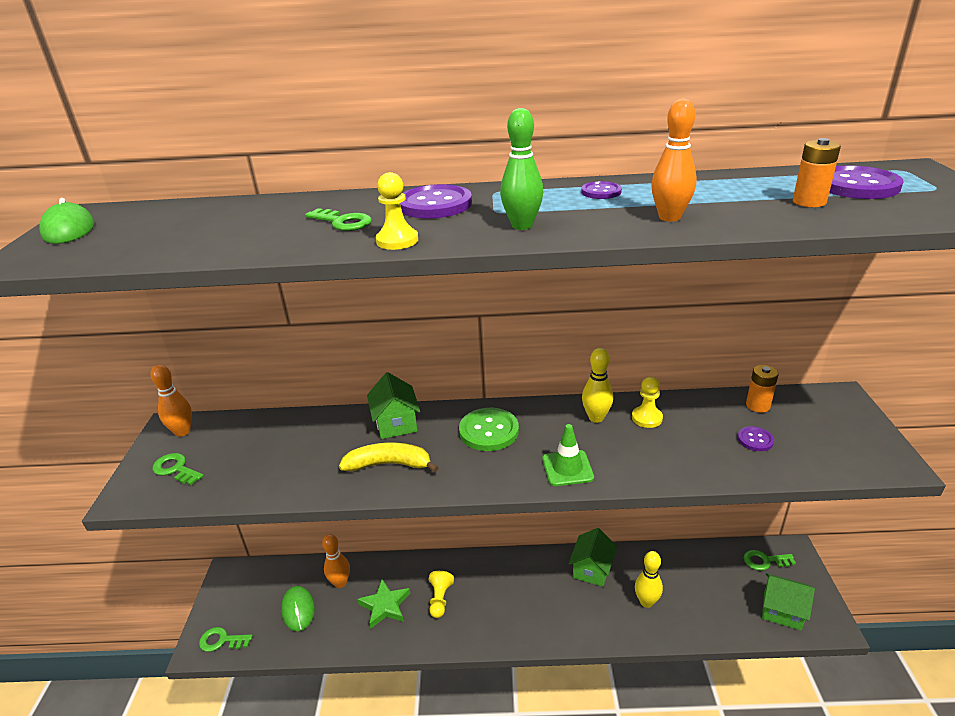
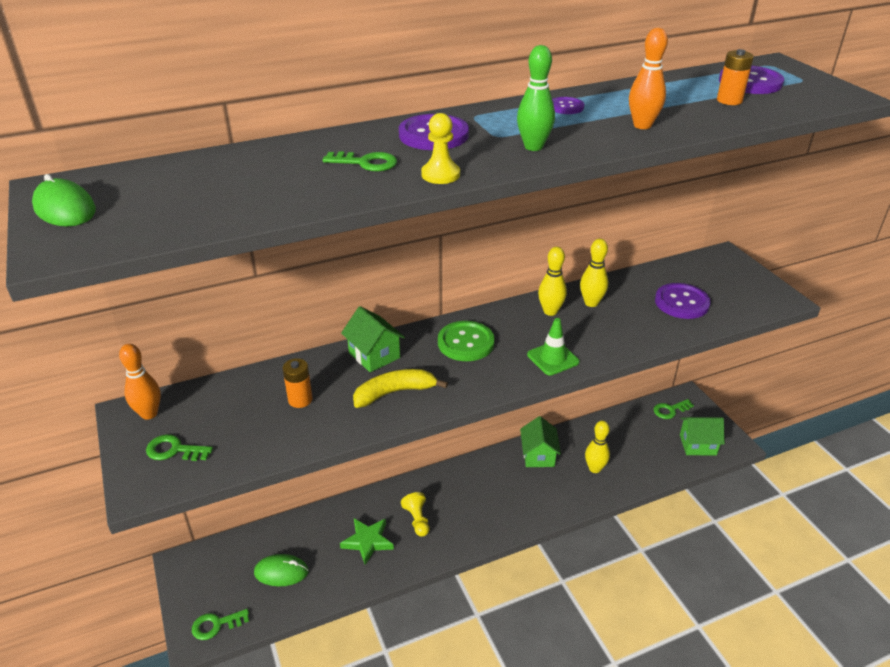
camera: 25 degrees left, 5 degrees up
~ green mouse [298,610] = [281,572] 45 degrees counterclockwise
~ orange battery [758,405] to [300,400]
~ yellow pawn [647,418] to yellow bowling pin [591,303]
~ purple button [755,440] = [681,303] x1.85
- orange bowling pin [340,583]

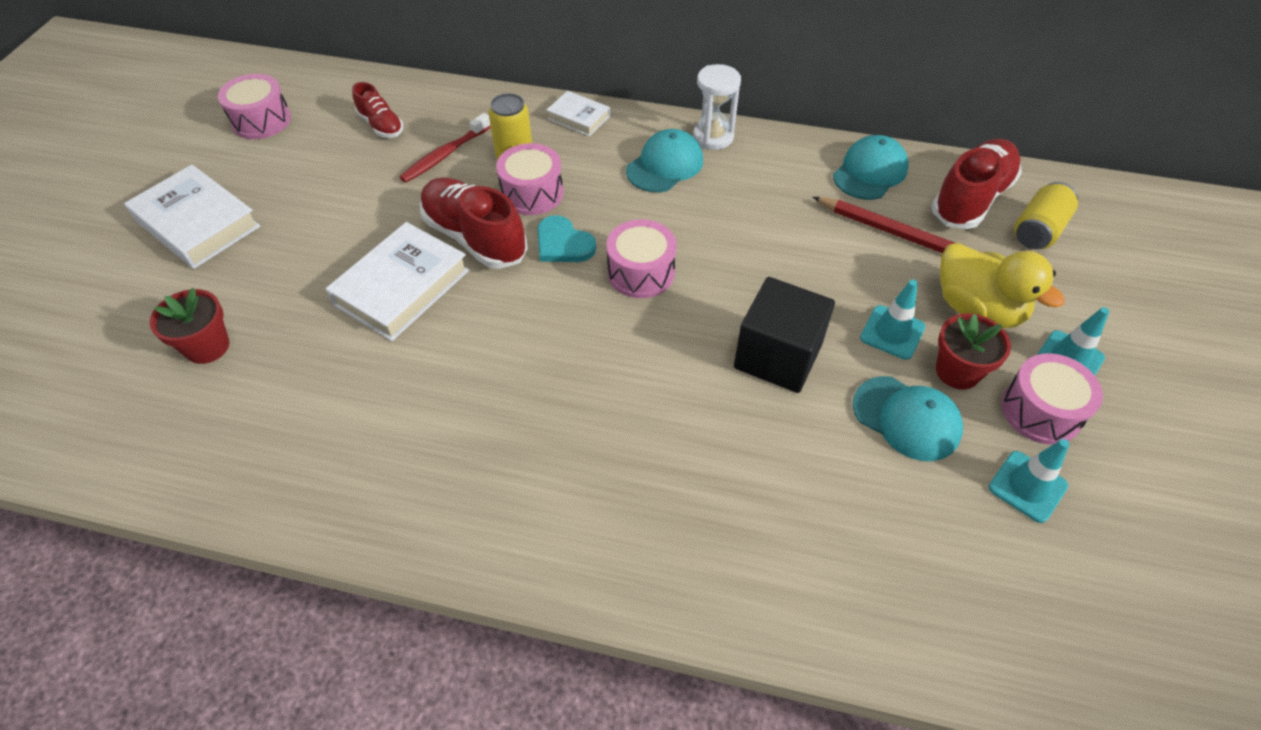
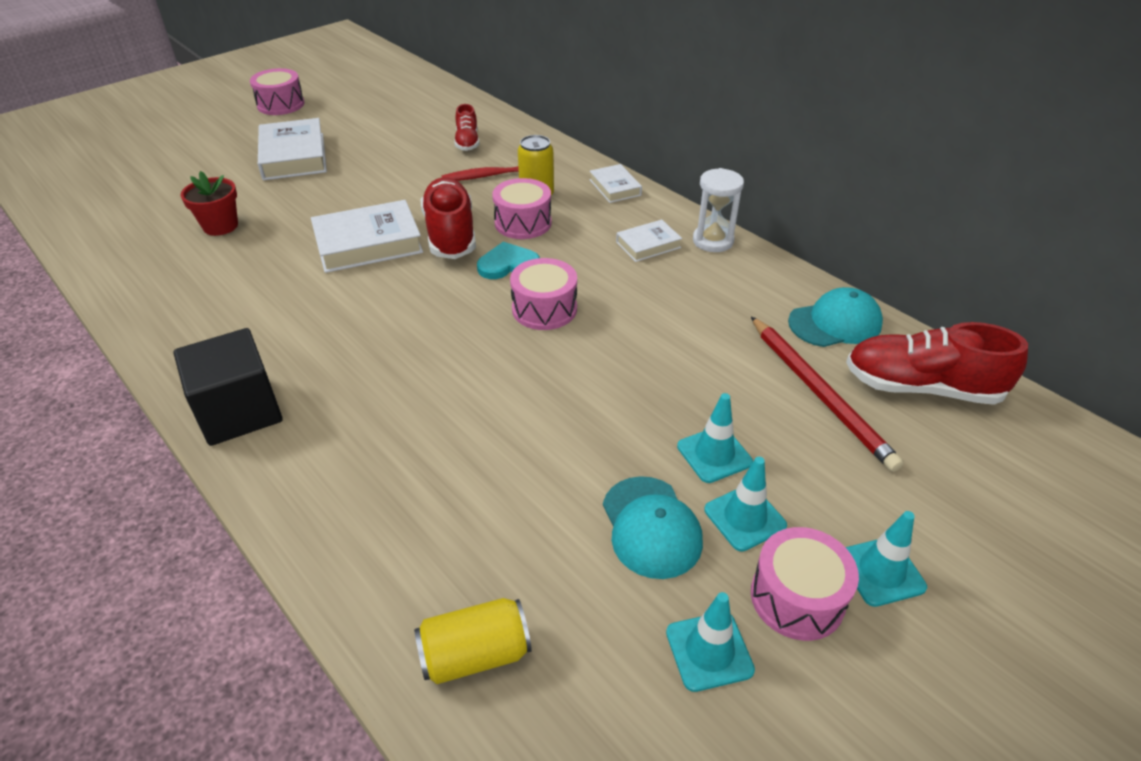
camera: 35 degrees right, 10 degrees down
~ black cube [778,356] to [239,411]
~ pink drum [261,120] to [281,104]
~ yellow can [1038,230] to [475,654]
~ turquoise heart [563,243] = [508,264] 90 degrees clockwise
~ turquoise cap [665,165] to white book [648,245]
~ red flower pot [957,371] to turquoise traffic cone [745,518]
~ red shoe [970,199] = [921,387] 150 degrees counterclockwise
- yellow duck [977,309]

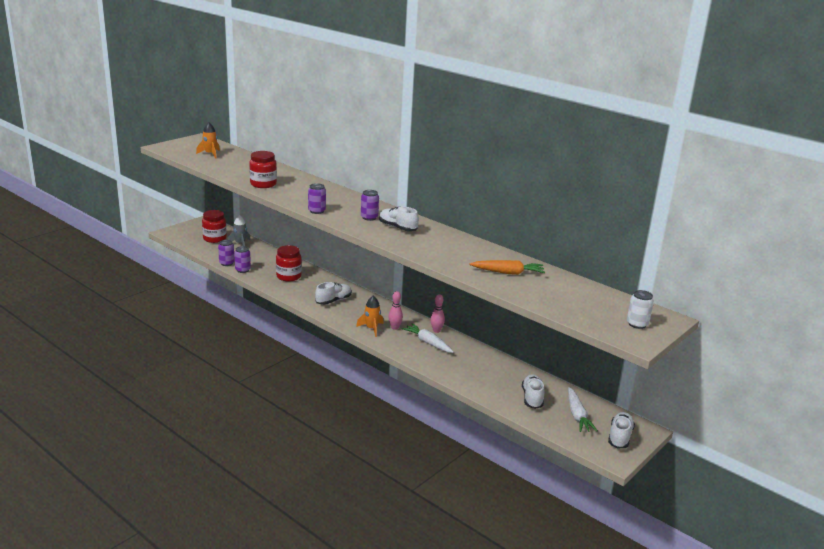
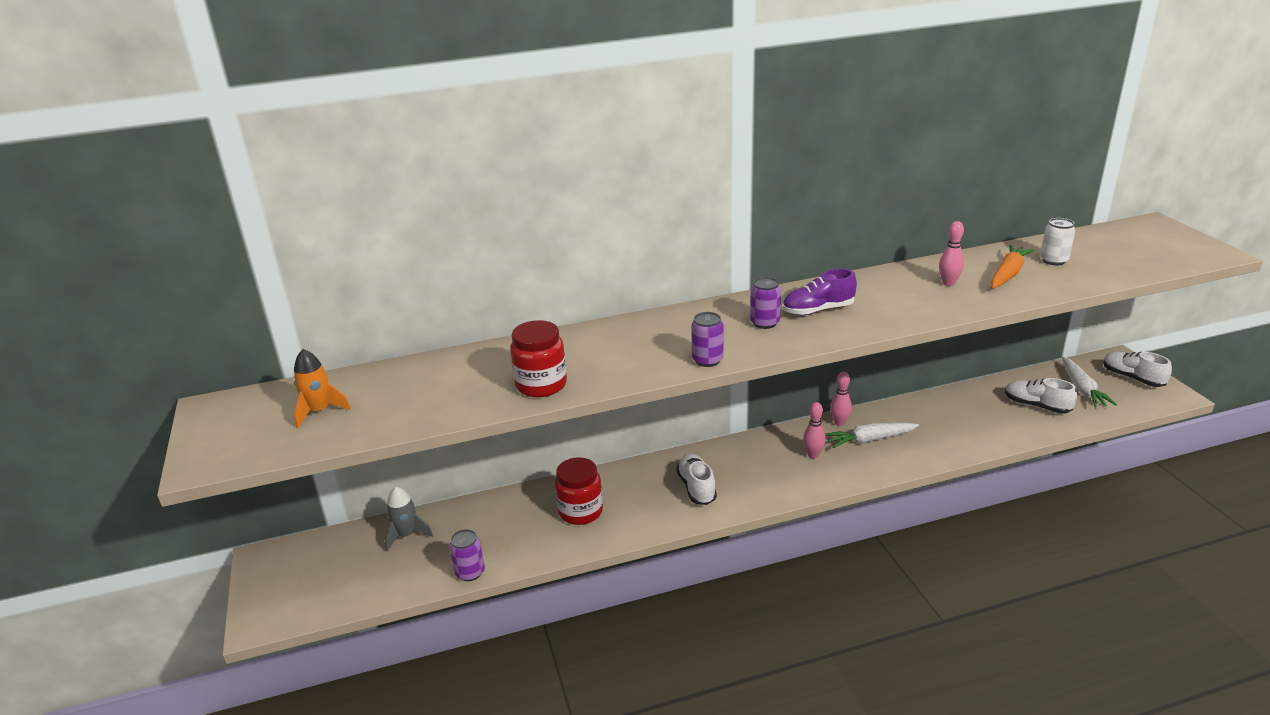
camera: 55 degrees left, 5 degrees up
~ white shoe [397,228] to purple shoe [818,310]
+ pink bowling pin [948,283]
~ white can [637,324] to [1053,260]
~ white carrot [577,415] = [1082,389] 60 degrees clockwise
- red jar [214,239]
- purple can [243,270]
- orange rocket [371,329]

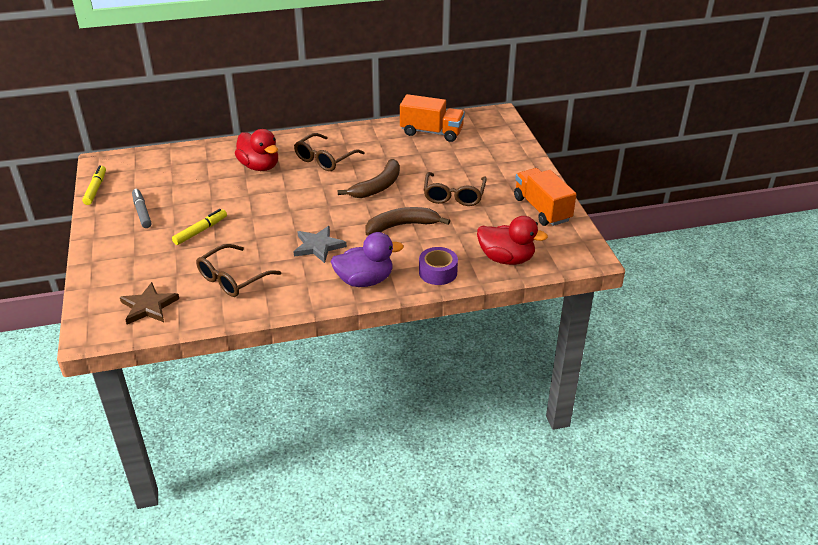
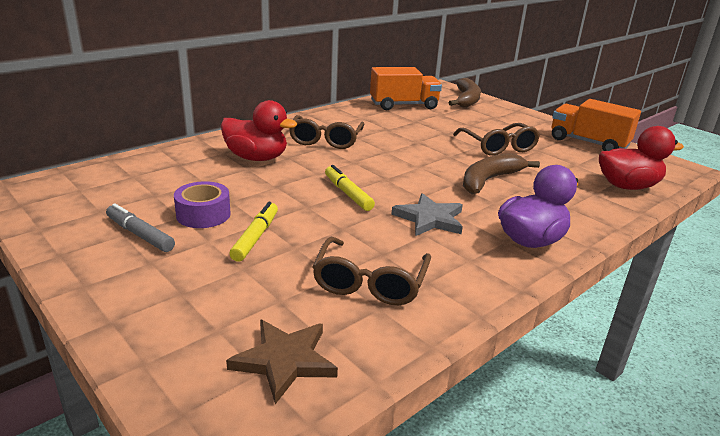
camera: 30 degrees left, 10 degrees down
~ purple tape [438,272] to [203,214]
~ yellow marker [96,189] to [348,193]
~ brown banana [377,187] to [467,100]

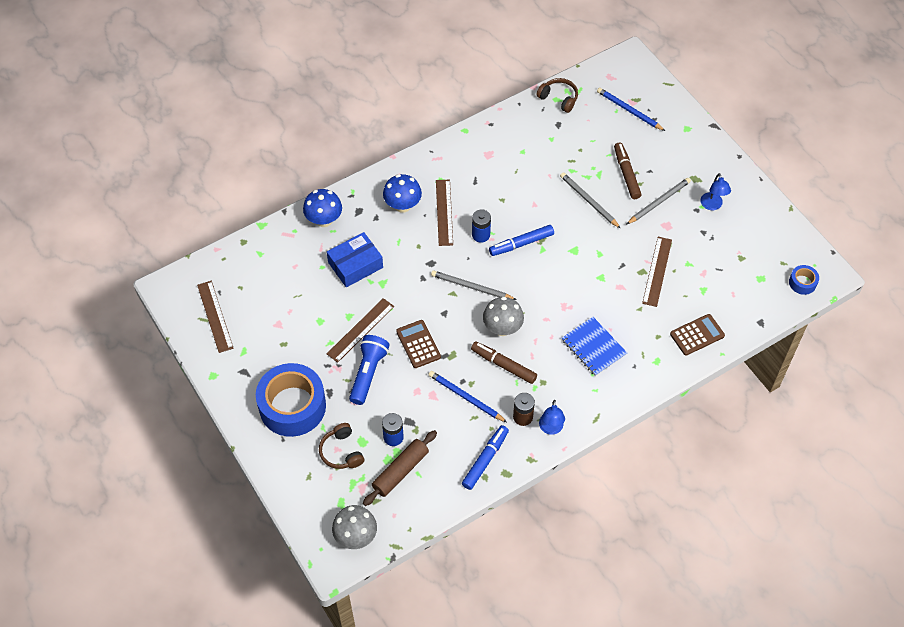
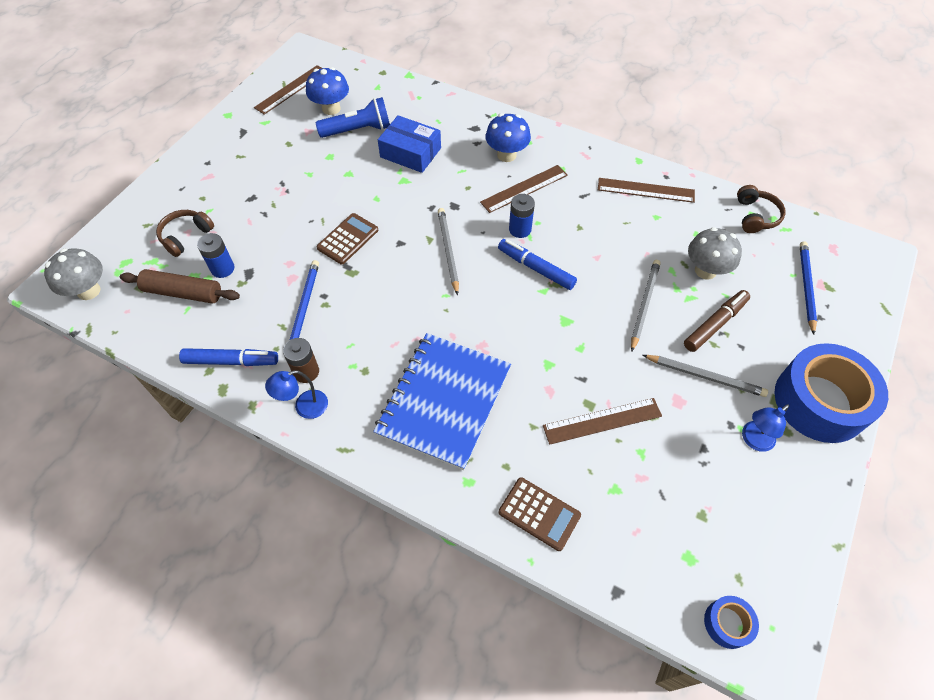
camera: 60 degrees right, 0 degrees up
~ blue mushroom [324,220] to [331,109]
~ blue flashlight [368,373] to [358,130]
~ blue notebook [593,347] = [444,401] x1.68
~ brown ruler [360,330] to [645,190]
~ grey mushroom [502,328] to [705,270]
~ blue tape [292,406] to [820,401]
- brown marker [503,365]

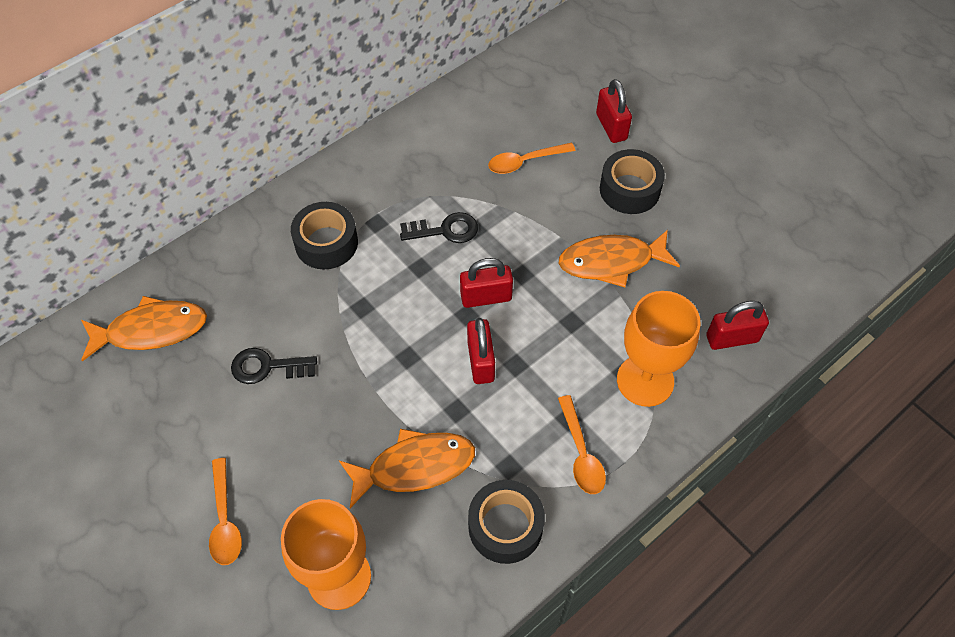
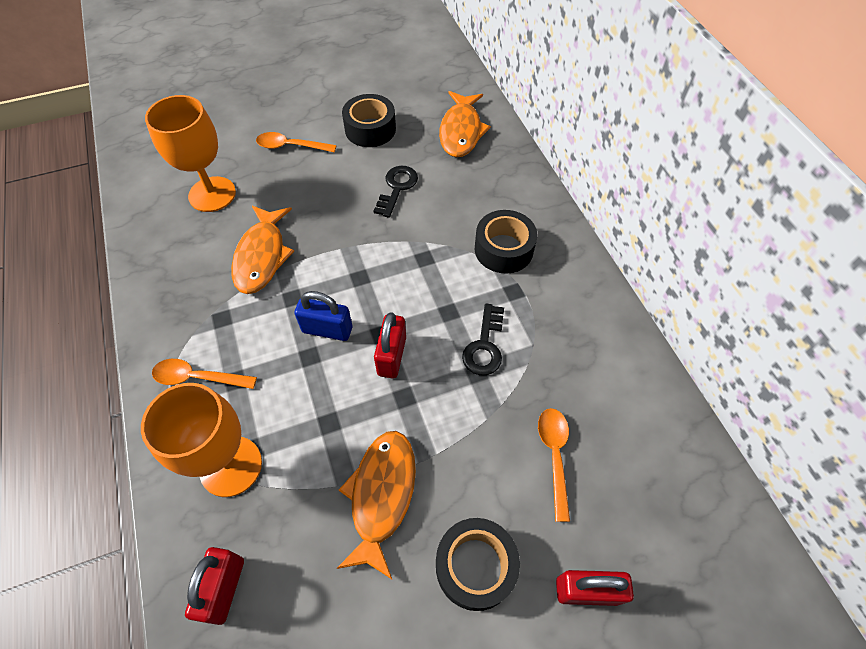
camera: 110 degrees right, 0 degrees up
~ red padlock [481,361] to blue padlock [327,330]
~ black tape [505,526] to [370,129]

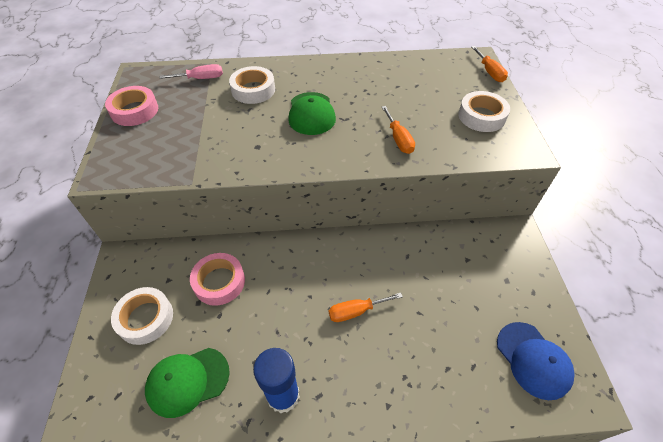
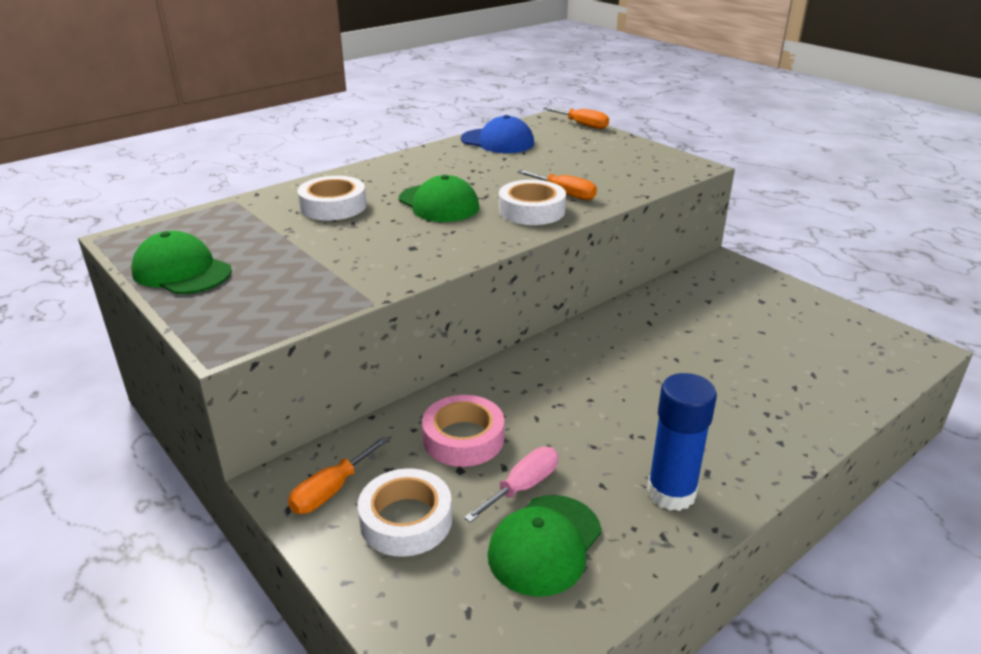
camera: 35 degrees left, 20 degrees down
~ pink tape [134,111] to green cap [182,271]
~ orange screwdriver [356,311] to [331,491]
~ blue cap [533,360] to [497,141]
~ pink screwdriver [201,78] to [523,487]
~ white tape [481,116] to [531,210]

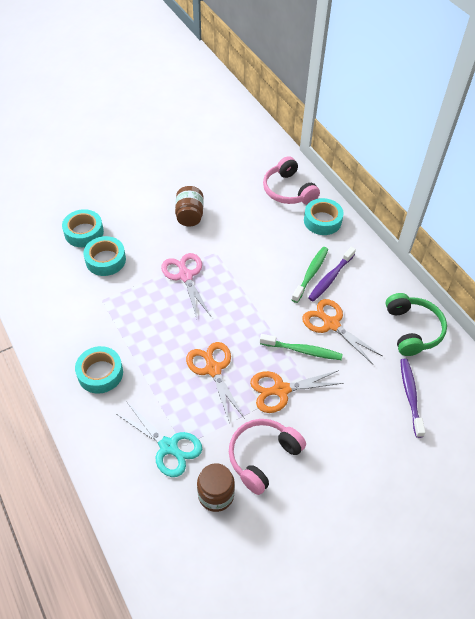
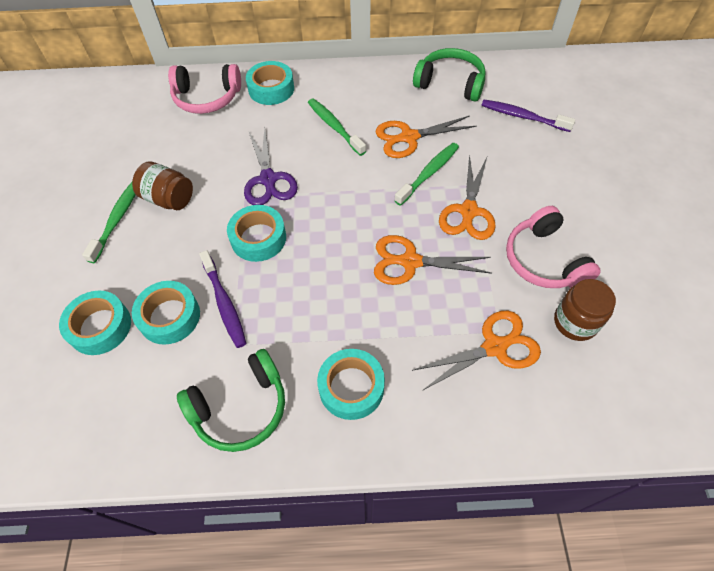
camera: 60 degrees left, 5 degrees up
+ green toothbrush [117,219]
+ green headphones [241,408]
~ purple toothbrush [330,278] to [224,303]
~ pink scissors [185,275] to turquoise tape [258,238]
+ purple scissors [268,180]
~ turquoise scissors [169,447] to orange scissors [495,346]

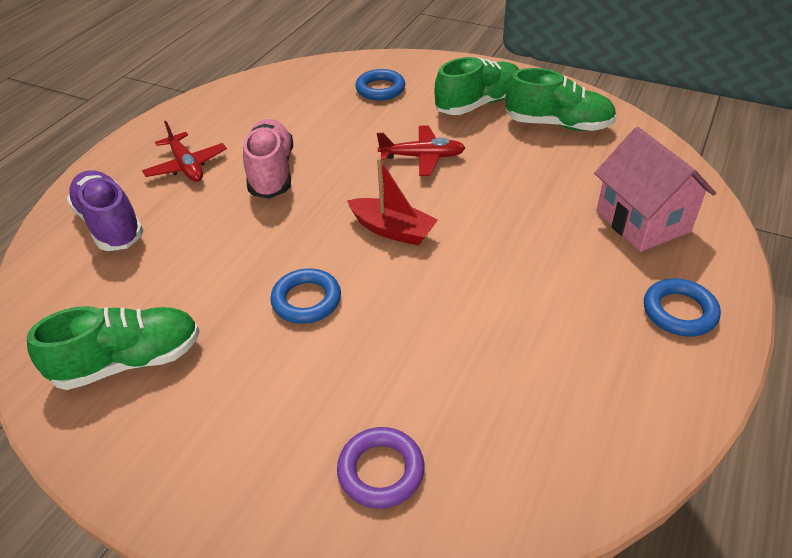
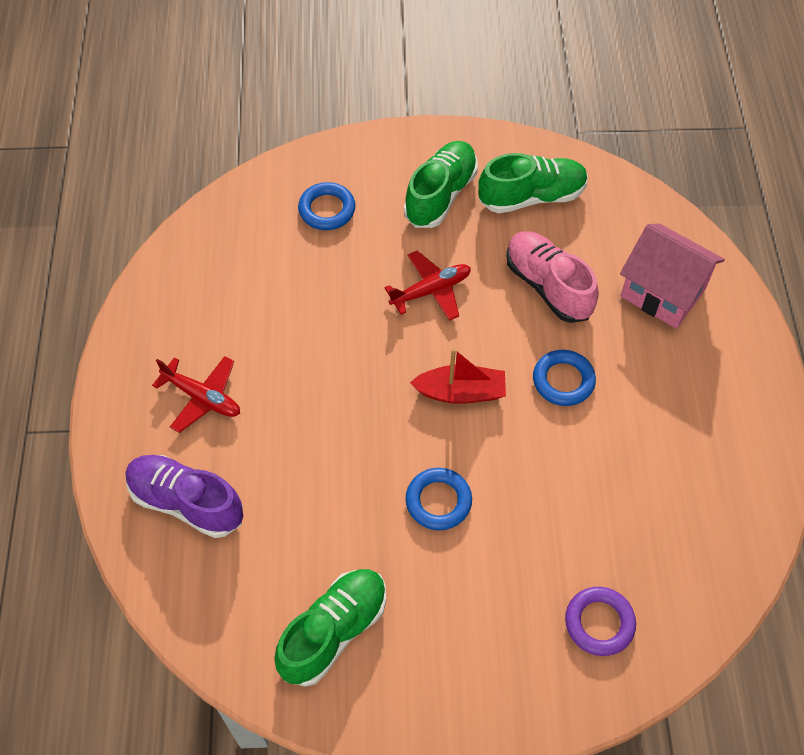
camera: 30 degrees left, 15 degrees up
~ pink shoe [271,172] to [548,286]
~ blue ring [679,312] to [563,380]

